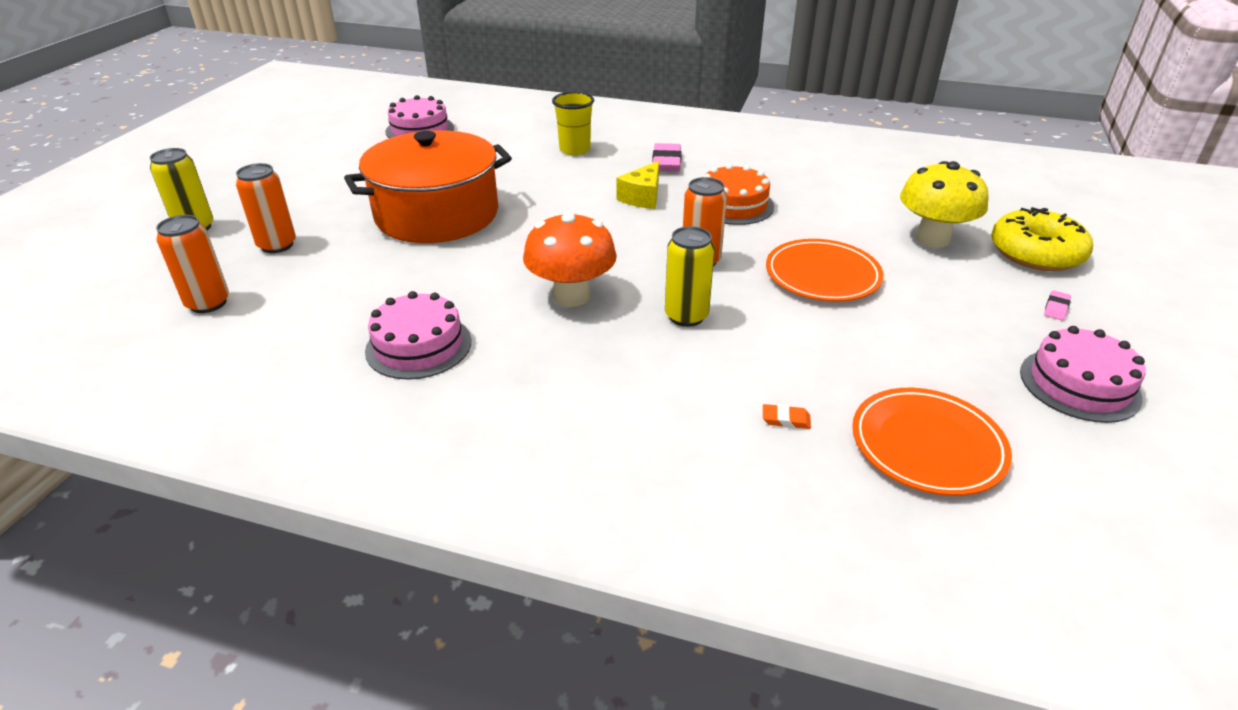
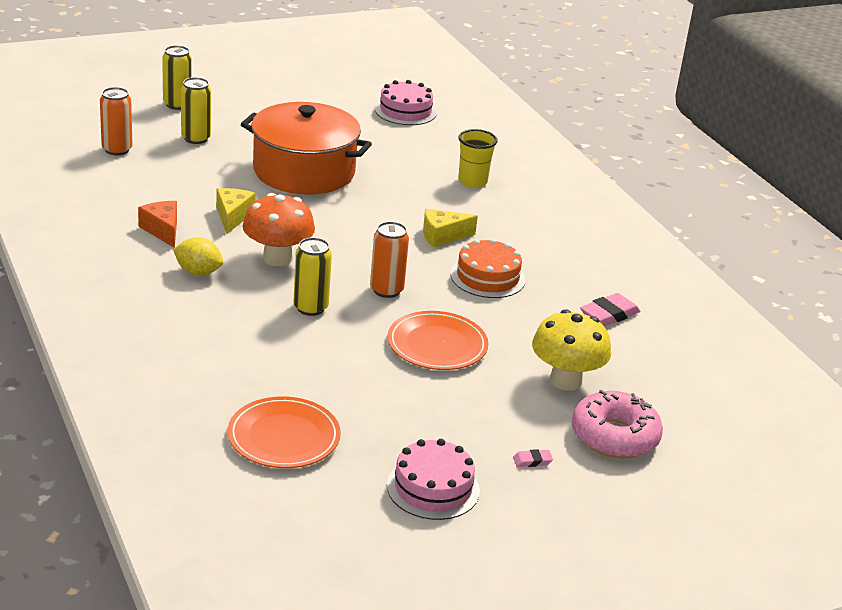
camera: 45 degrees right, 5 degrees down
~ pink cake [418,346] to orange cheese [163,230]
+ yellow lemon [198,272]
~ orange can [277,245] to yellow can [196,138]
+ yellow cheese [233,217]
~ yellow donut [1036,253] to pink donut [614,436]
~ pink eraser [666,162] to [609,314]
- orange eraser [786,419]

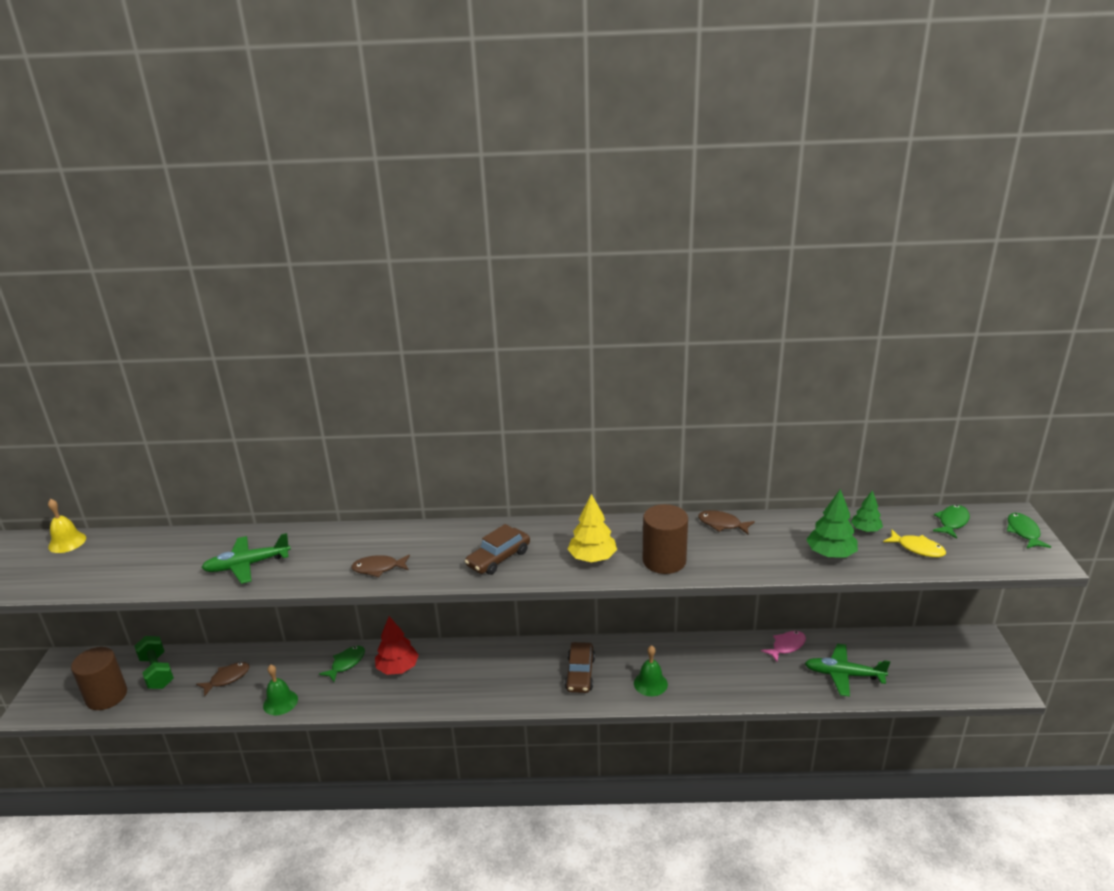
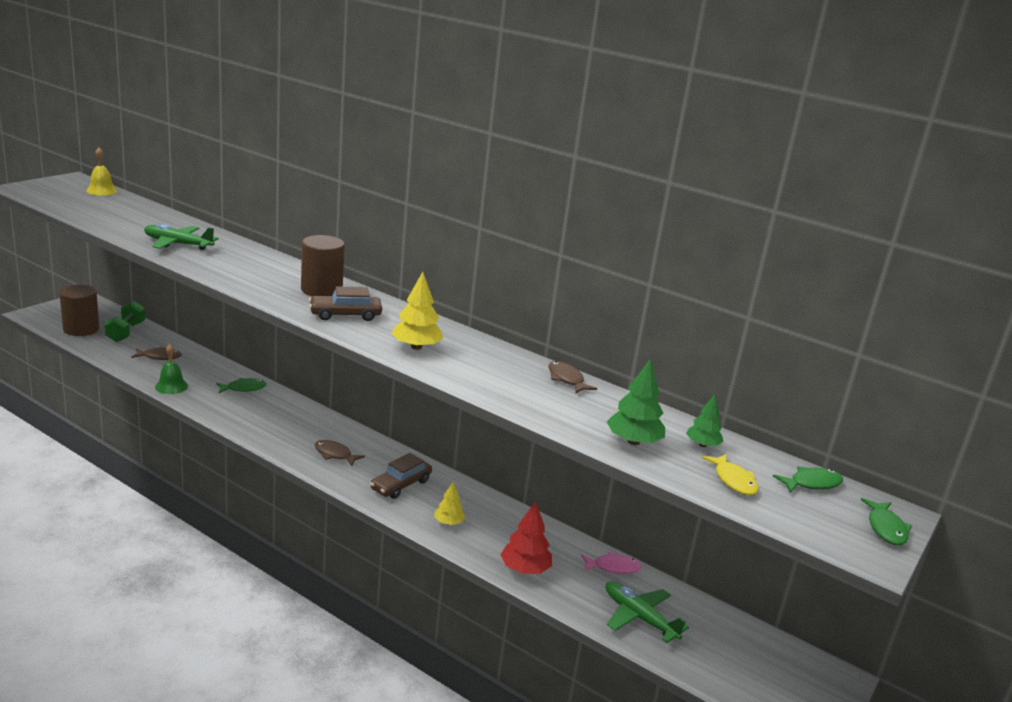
camera: 30 degrees right, 5 degrees down
~ brown cylinder [664,561] to [321,290]
~ brown fish [378,568] to [335,454]
~ green bell [650,683] to yellow tree [448,522]
~ red tree [398,668] to [525,569]
~ green fish [1023,532] = [886,528] 150 degrees clockwise

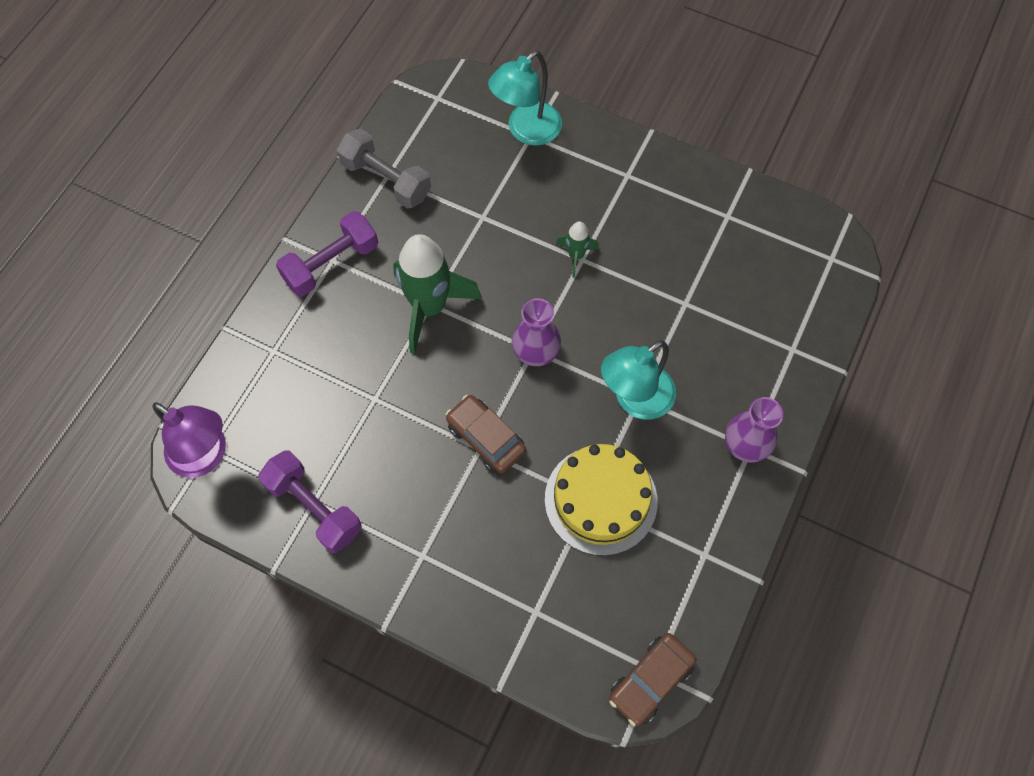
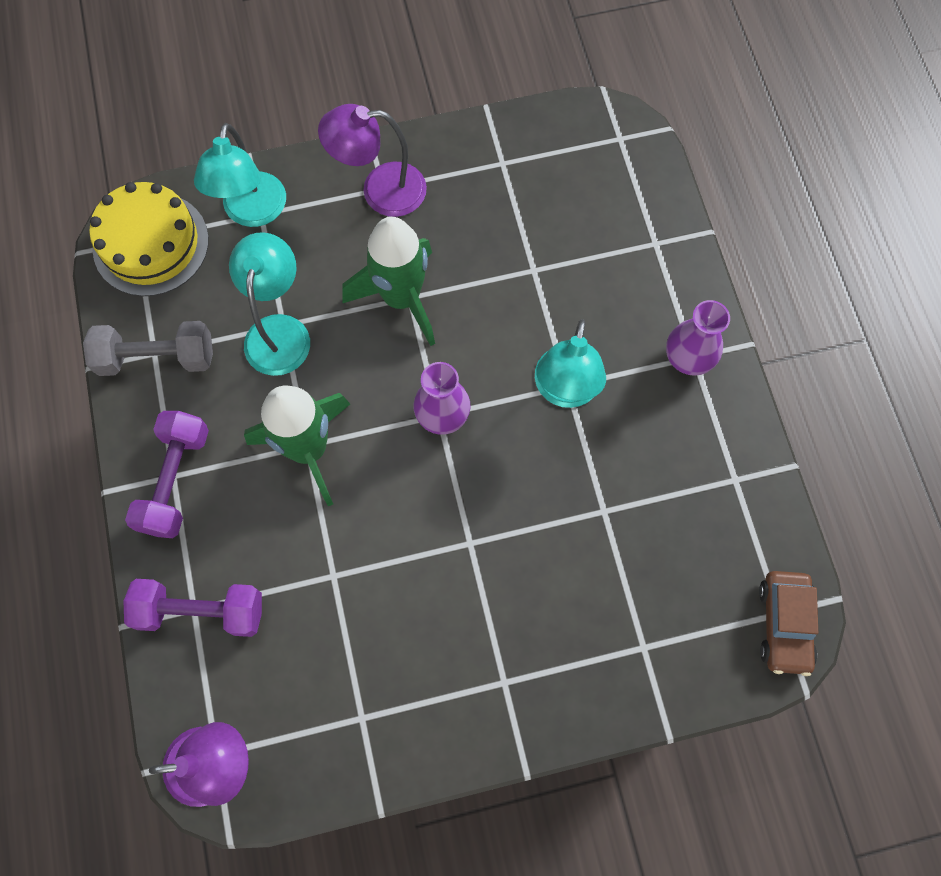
camera: 40 degrees left, 5 degrees up
~ yellow cake [600,500] to [151,244]
~ purple dumbbell [314,507] to [201,611]
+ turquoise lamp [279,331]
+ purple lamp [380,190]
~ green rocket [576,256] = [401,298] x2.10
- brown car [485,438]

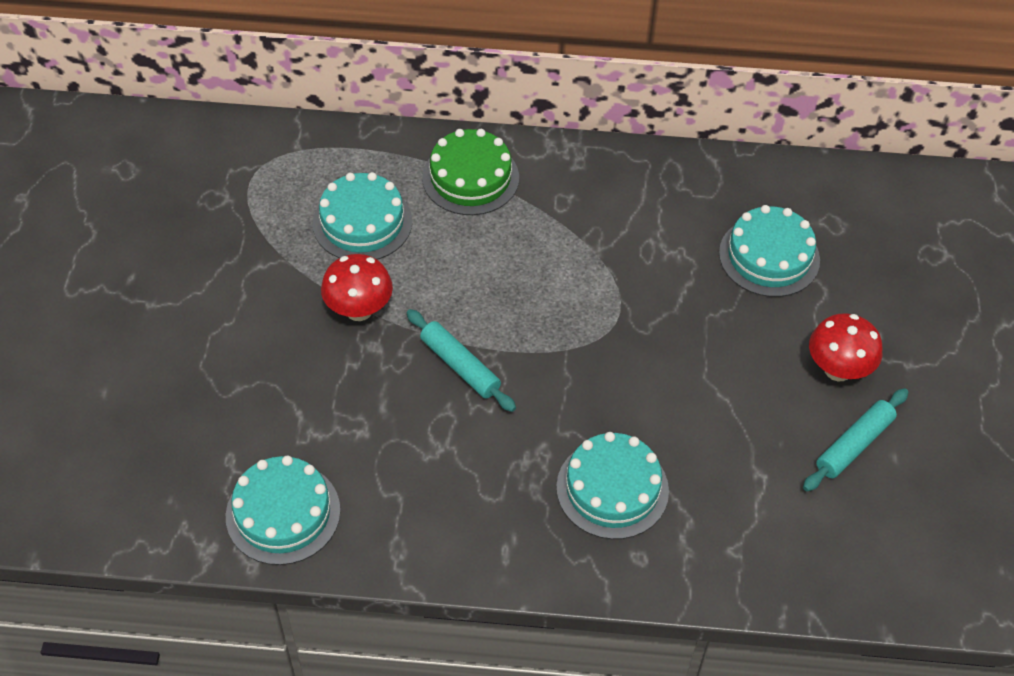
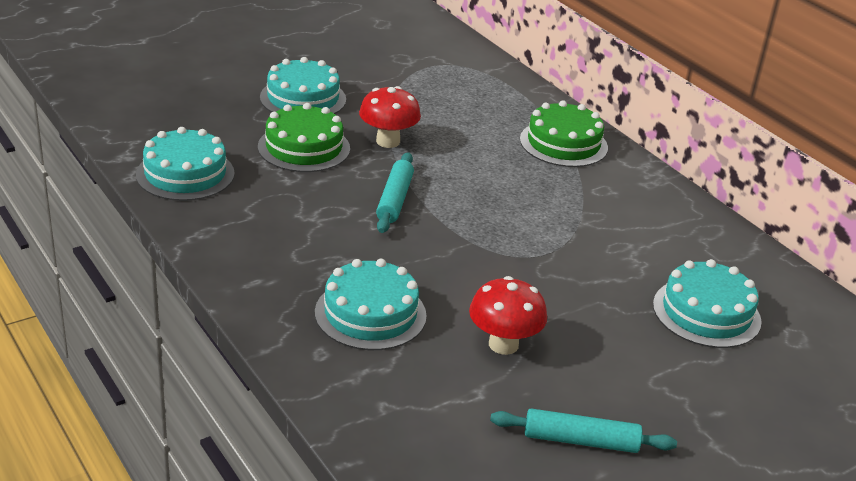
camera: 50 degrees right, 20 degrees down
+ green cake [304,147]
~ turquoise cake [362,222] to [303,98]
~ red mushroom [838,369] to [503,344]

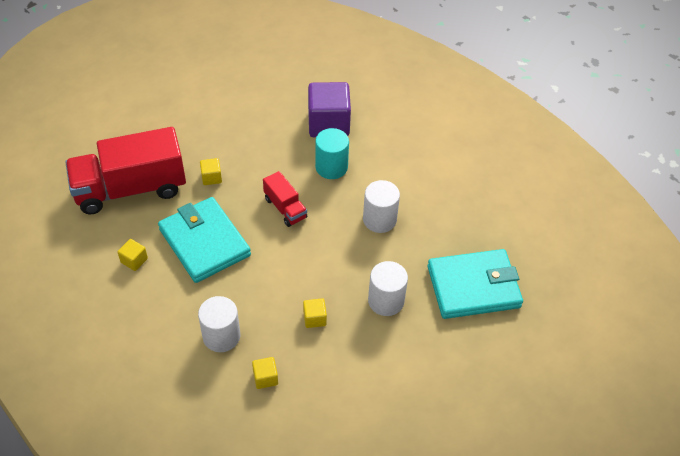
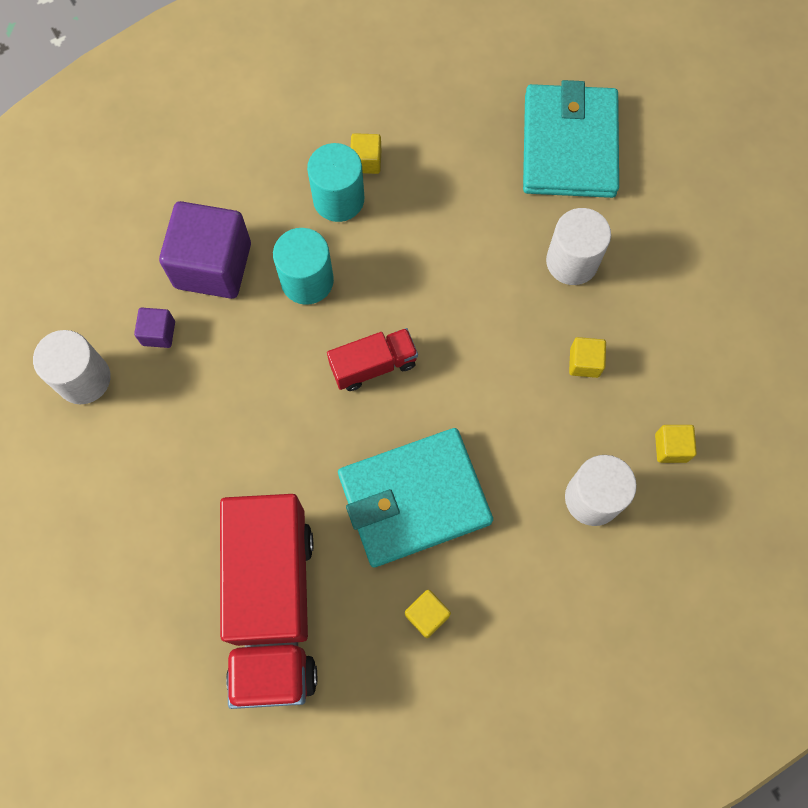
camera: 75 degrees left, 20 degrees up
~ white cylinder [379,219] to [84,379]
+ purple cube [158,333]
+ turquoise cylinder [338,199]
~ yellow cube [211,177] to [366,161]

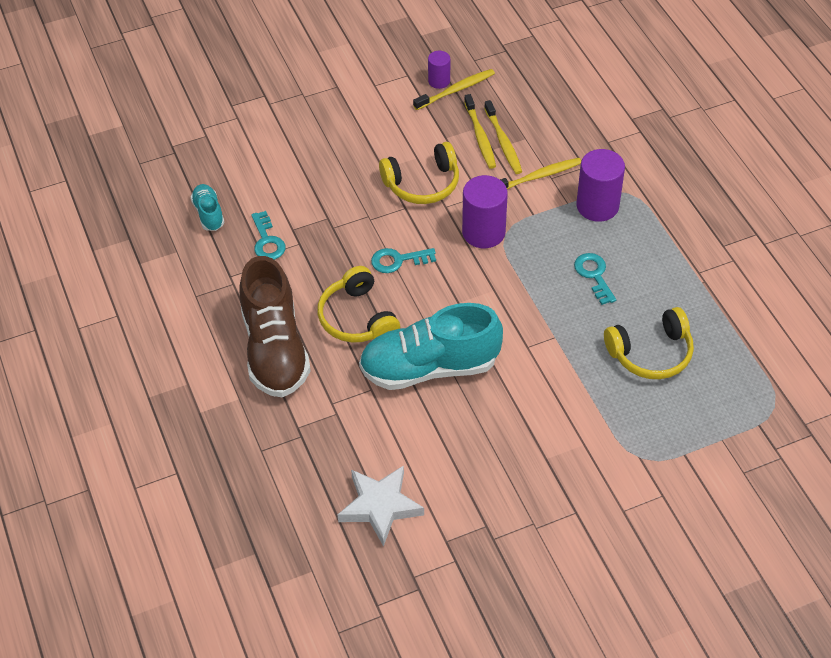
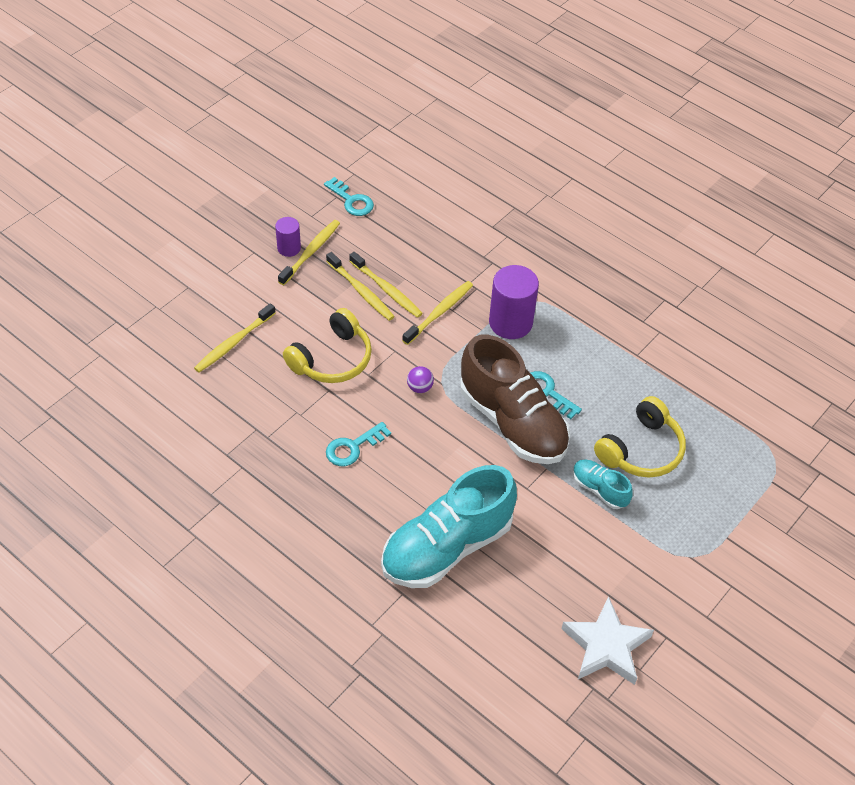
camera: 30 degrees left, 0 degrees up
+ yellow toothbrush [233,343]
~ turquoise key [267,241] to [352,201]
~ purple cylinder [483,232] to purple ball [420,387]
~ brown shoe [275,349] to [512,422]
~ white star [380,506] to [606,646]
~ turquoise shoe [208,214] to [599,489]
- yellow headphones [357,318]

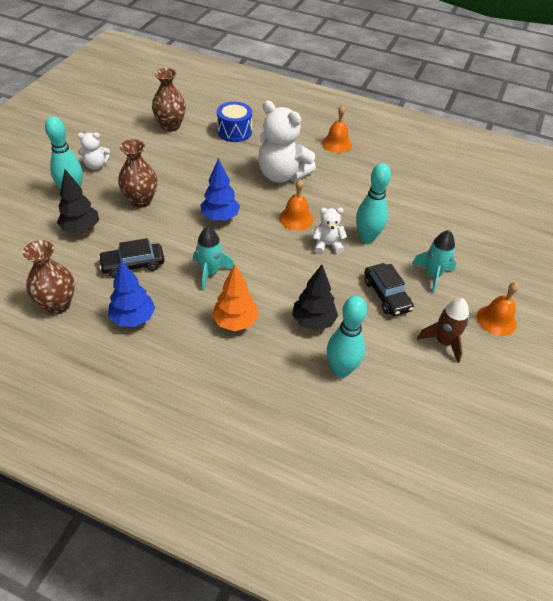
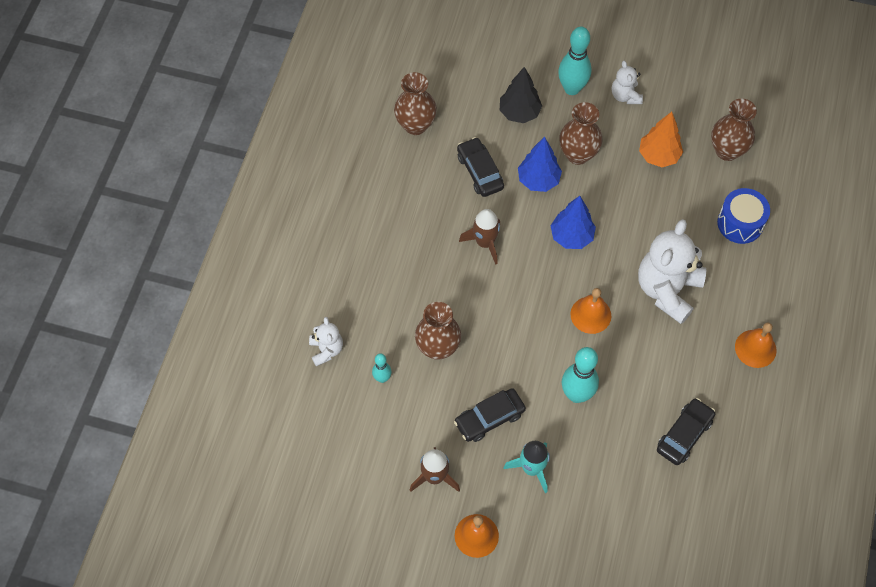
camera: 85 degrees right, 15 degrees up
~ white teddy bear [327,245] to [326,350]
~ turquoise bowling pin [341,370] = [382,378] x0.53
~ black tree [313,321] to brown vase [438,348]
~ turquoise rocket [210,272] to brown rocket [485,243]
~ blue tree [133,318] to [538,180]
~ orange tree [235,322] to [658,156]
+ black car [684,435]

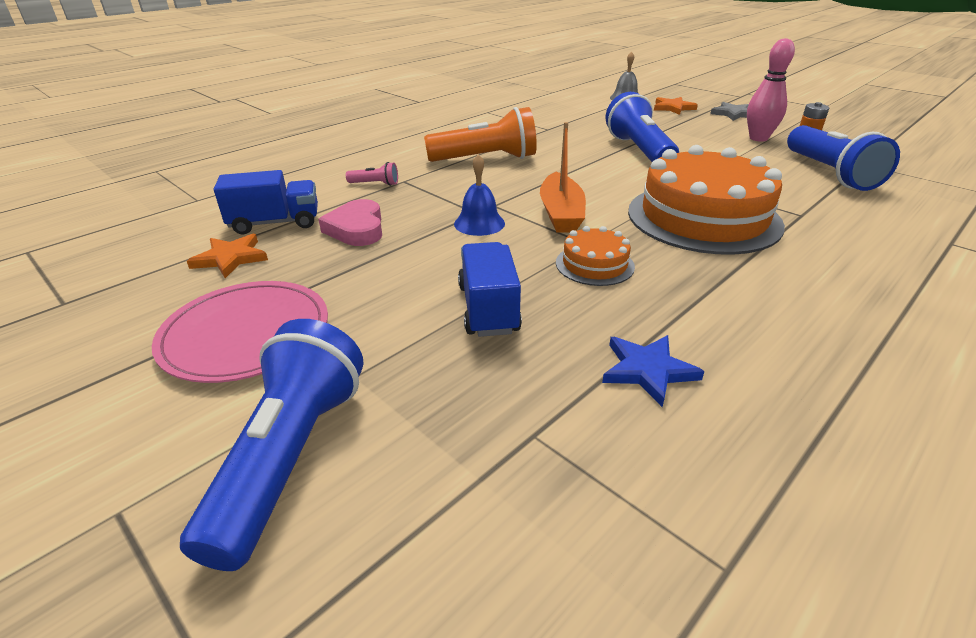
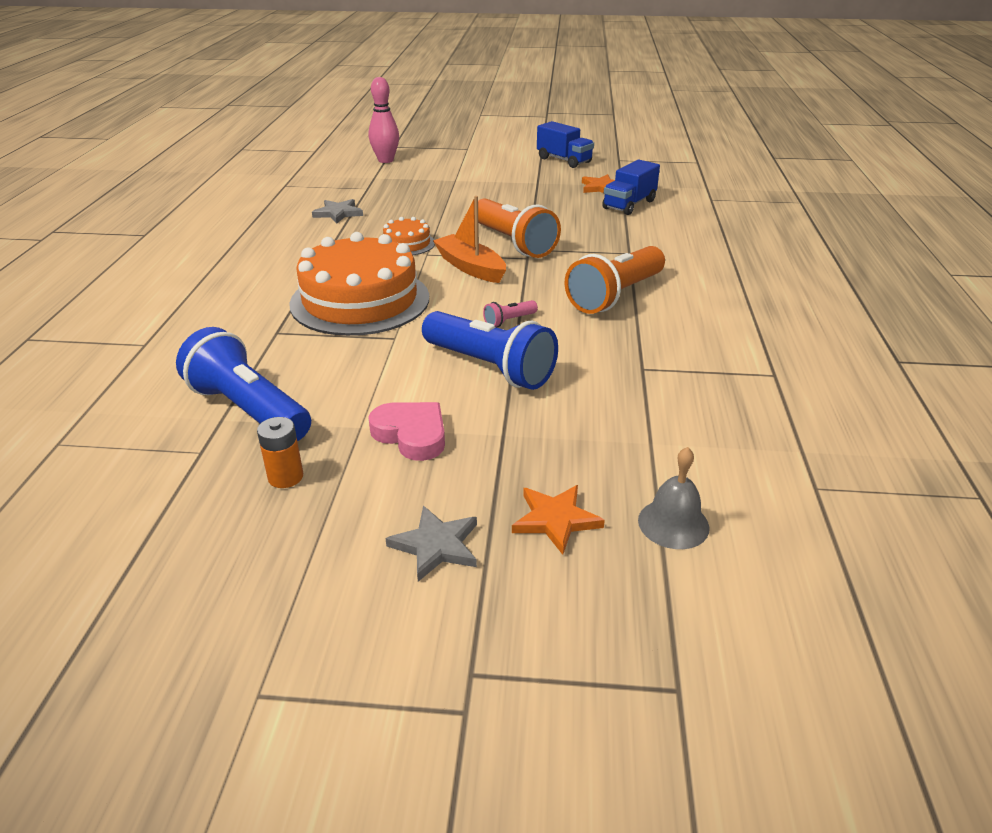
camera: 140 degrees right, 0 degrees up
~ blue star [648,370] to grey star [338,213]
~ pink heart [356,229] to [411,434]
~ pink bowling pin [758,138] to [386,160]
~ blue bell [479,223] to orange flashlight [513,243]
~ pink flashlight [375,184] to [509,321]
~ blue truck [488,309] to [564,160]
- pink plate [246,334]
- blue flashlight [290,457]

